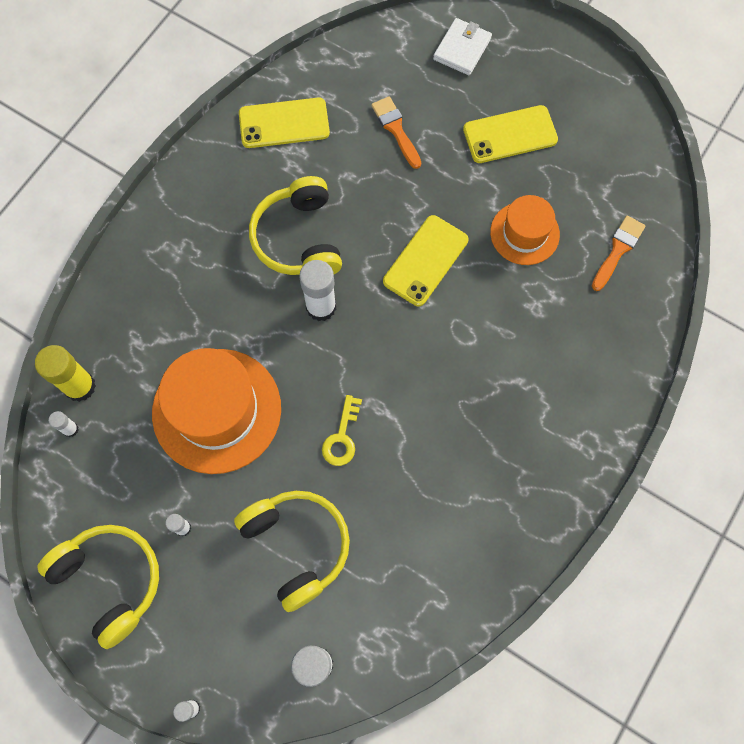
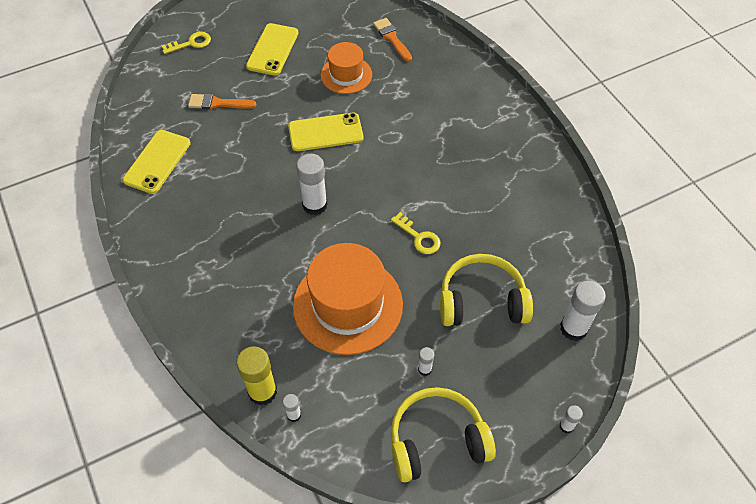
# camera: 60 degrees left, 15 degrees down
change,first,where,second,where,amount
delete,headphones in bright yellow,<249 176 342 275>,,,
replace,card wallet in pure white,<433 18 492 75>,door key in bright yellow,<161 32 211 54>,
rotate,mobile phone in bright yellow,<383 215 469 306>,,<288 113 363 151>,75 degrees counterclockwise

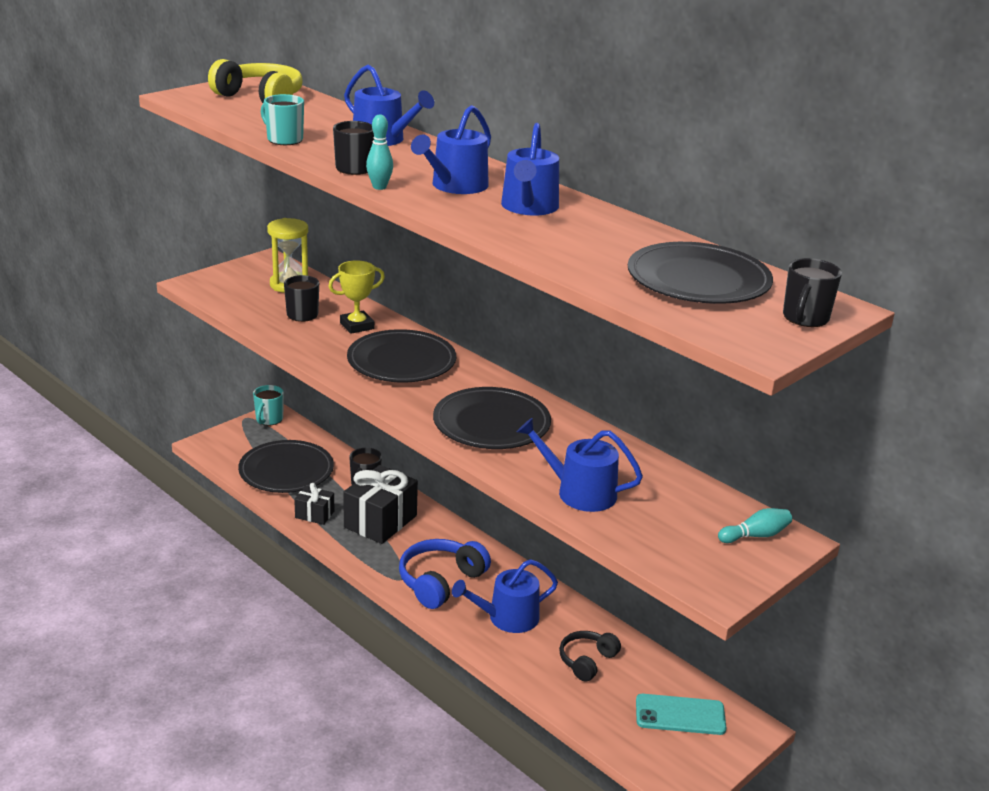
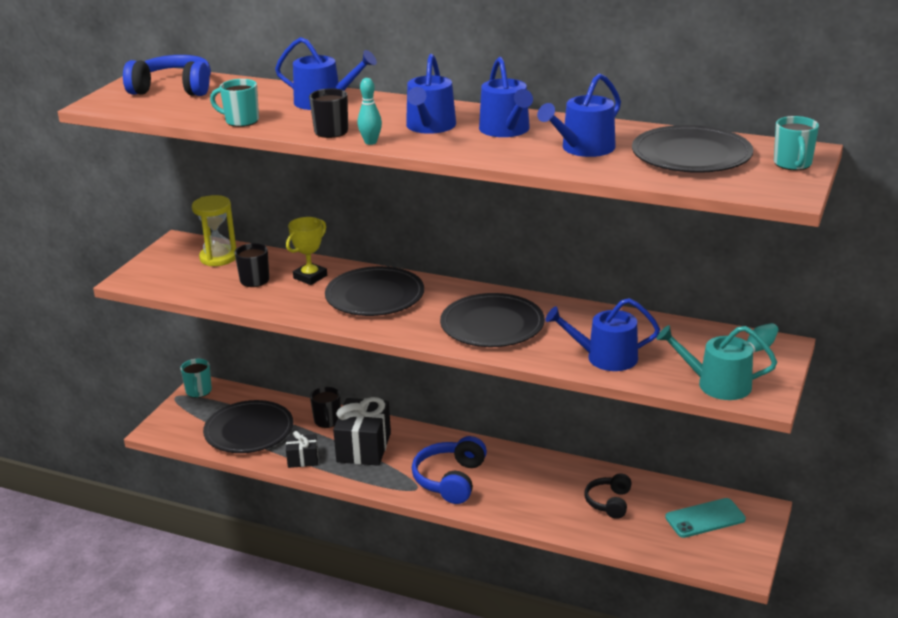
# camera: 20 degrees left, 0 degrees up
change,first,where,second,where,amount
insert,,,watering can in aqua,<657 325 777 400>,
move,watering can in cobalt,<452 559 558 633>,,<537 73 621 157>,
recolor,headphones in bright yellow,<208 59 303 103>,headphones in cobalt,<123 55 211 96>,
recolor,tea mug in black,<783 258 842 327>,tea mug in aqua,<774 116 819 170>,

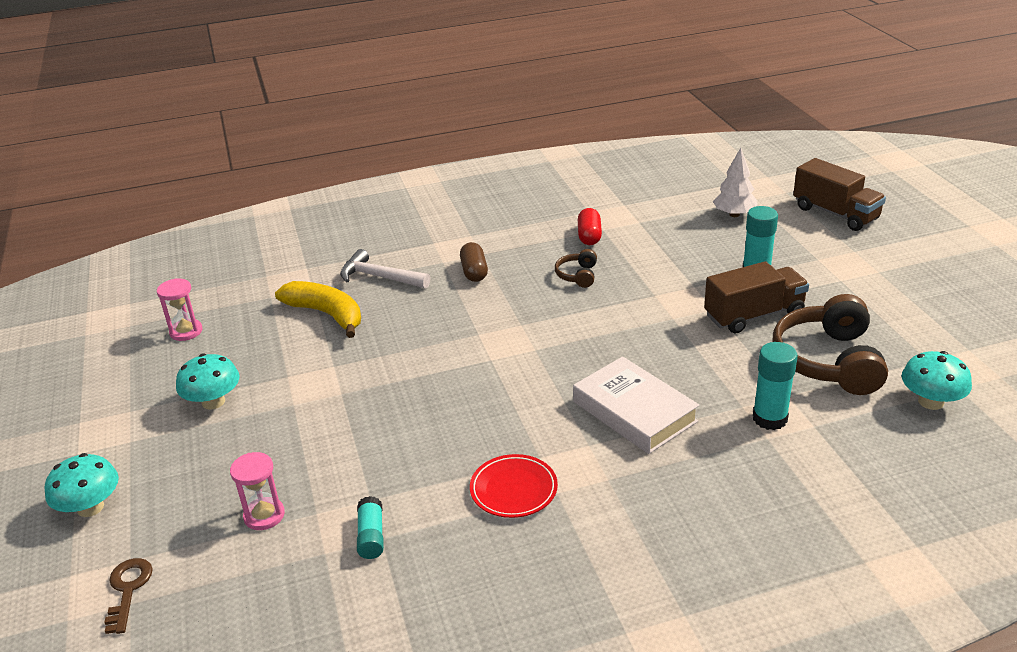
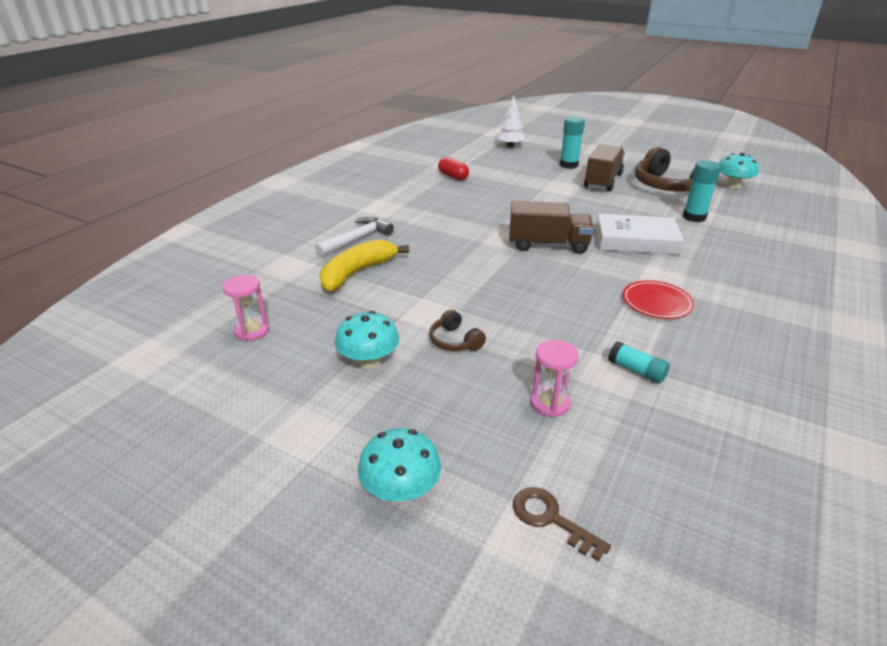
# camera: 45 degrees left, 0 degrees up
change,first,where,second,where,amount
delete,pill in russet,<460 242 488 282>,,,
move,headphones in russet,<555 249 597 288>,,<429 309 486 351>,
move,lorry in russet,<793 158 886 231>,,<509 201 594 254>,
rotate,toy banana in bright yellow,<275 281 361 338>,,<320 239 409 292>,45 degrees counterclockwise
rotate,carpenter's hammer in pure white,<340 249 430 288>,,<315 217 394 257>,150 degrees clockwise

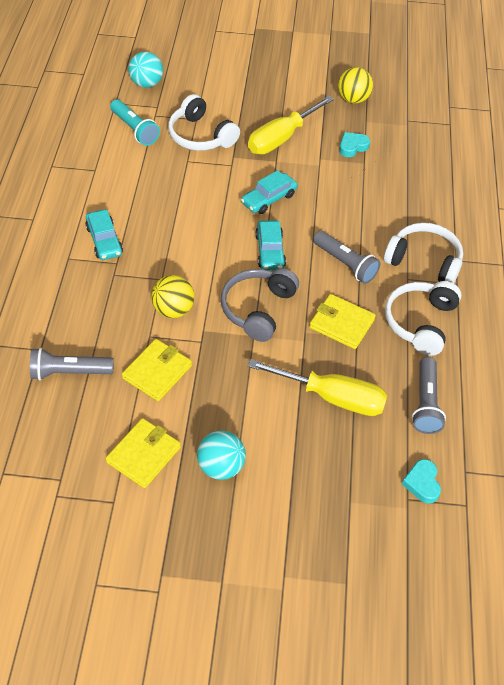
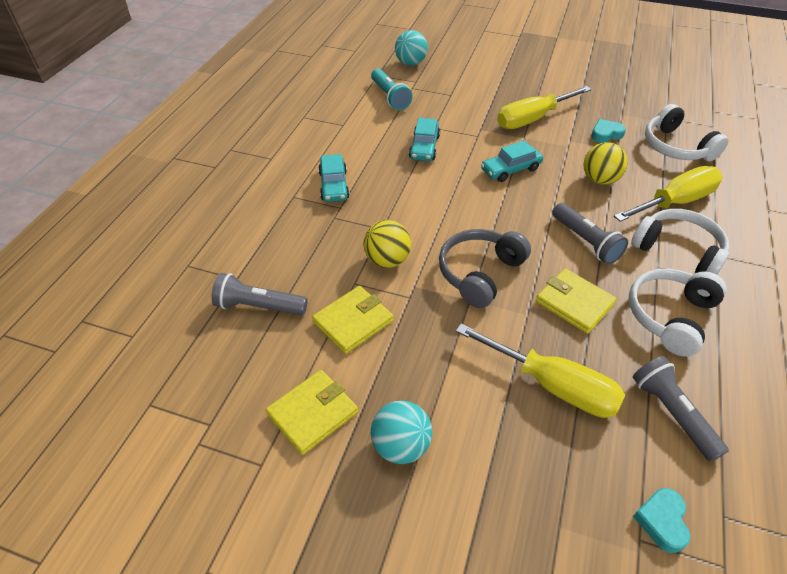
# camera: 15 degrees right, 5 degrees down
change,first,where,second,where,amount
insert,,,flat screwdriver in bright yellow,<614 166 723 222>,
move,headphones in pure white,<168 94 240 151>,,<645 104 729 162>,
move,automobile in aqua,<255 220 286 270>,,<409 118 440 161>,
move,play ball in bright yellow,<338 67 373 104>,,<584 142 628 185>,
rotate,torch in grey,<412 357 446 434>,,<633 356 729 462>,135 degrees clockwise

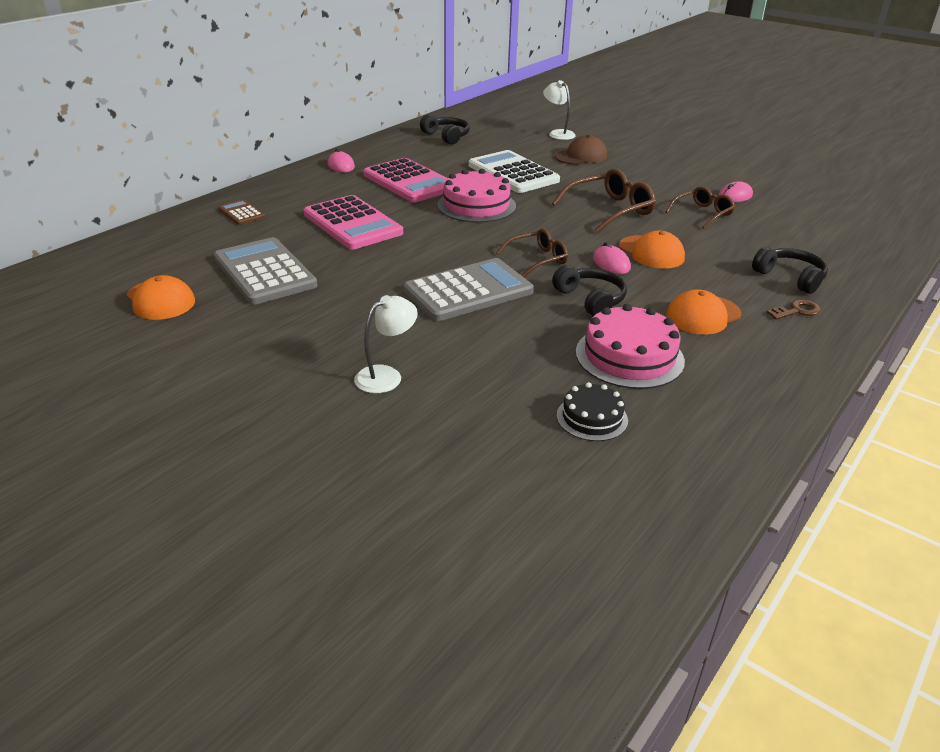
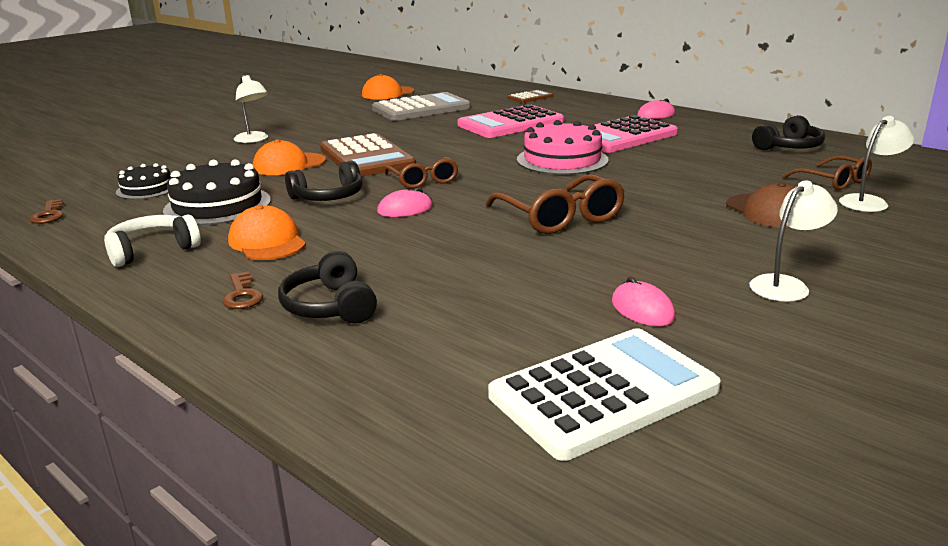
# camera: 95 degrees right, 10 degrees down
change,first,where,second,where,amount
insert,,,door key in russet,<29 199 63 224>,
insert,,,headphones in pure white,<104 215 201 267>,
insert,,,lamp in pure white,<749 180 838 302>,
move,pocket calculator in pure white,<469 150 560 193>,,<488 328 721 461>,
move,baseball cap in orange-coloured,<619 231 685 269>,,<253 139 326 175>,
move,eyeglasses in russet,<666 186 735 229>,,<783 156 872 190>,
recolor,pocket calculator in grey,<404 258 534 321>,pocket calculator in russet,<320 133 416 177>,
recolor,cake in rose-pink,<576 304 685 389>,cake in black,<163 159 271 225>,
rotate,headphones in black,<752 247 828 294>,,<278 251 377 324>,105 degrees clockwise

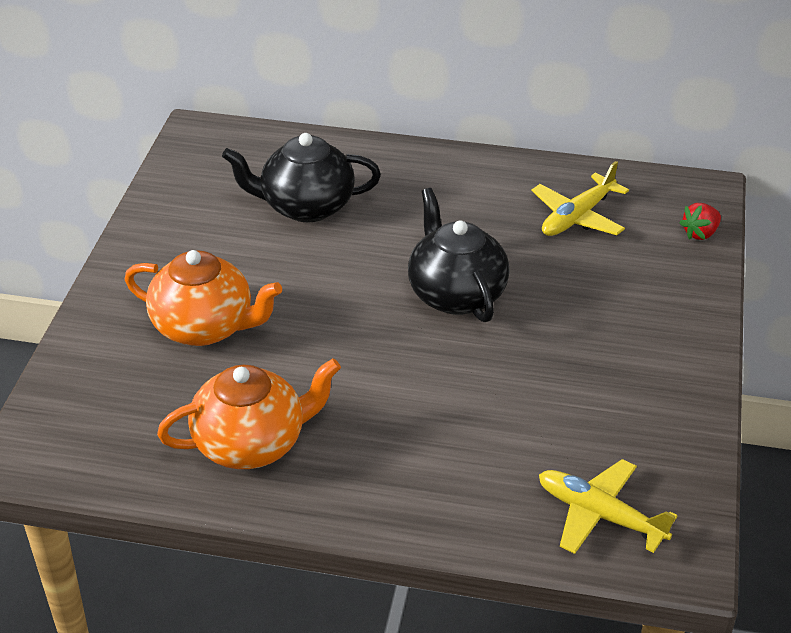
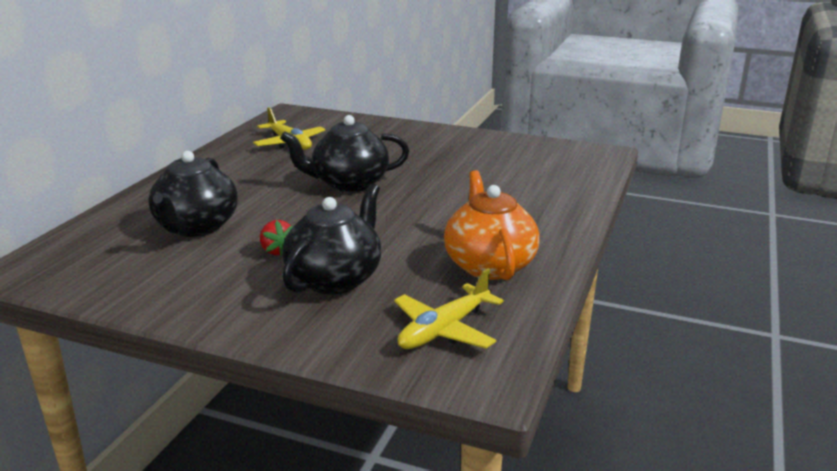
# camera: 80 degrees left, 15 degrees down
change,first,where,second,where,amount
move,toy plane in bright yellow,<539 459 678 554>,,<394 268 504 349>,
move,toy strawberry in scarlet,<679 203 721 240>,,<260 220 293 257>,
recolor,china teapot in orange-coloured,<125 250 282 346>,china teapot in black,<282 184 381 295>,

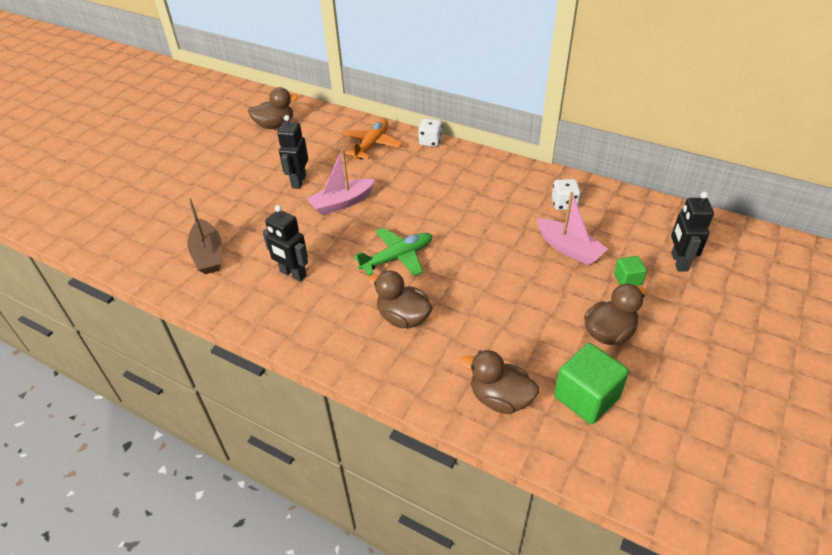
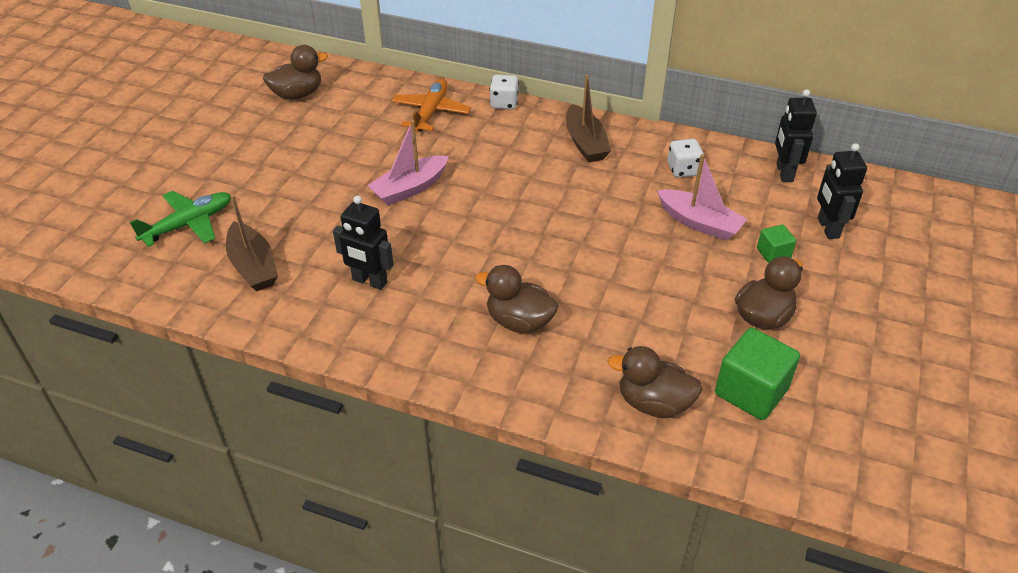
# camera: 10 degrees left, 0 degrees up
change,first,where,second,where,amount
insert,,,boat in russet,<566 74 611 162>,
move,toy robot in black,<278 115 308 189>,,<775 89 817 182>,
move,toy plane in green,<354 228 432 277>,,<130 191 231 247>,

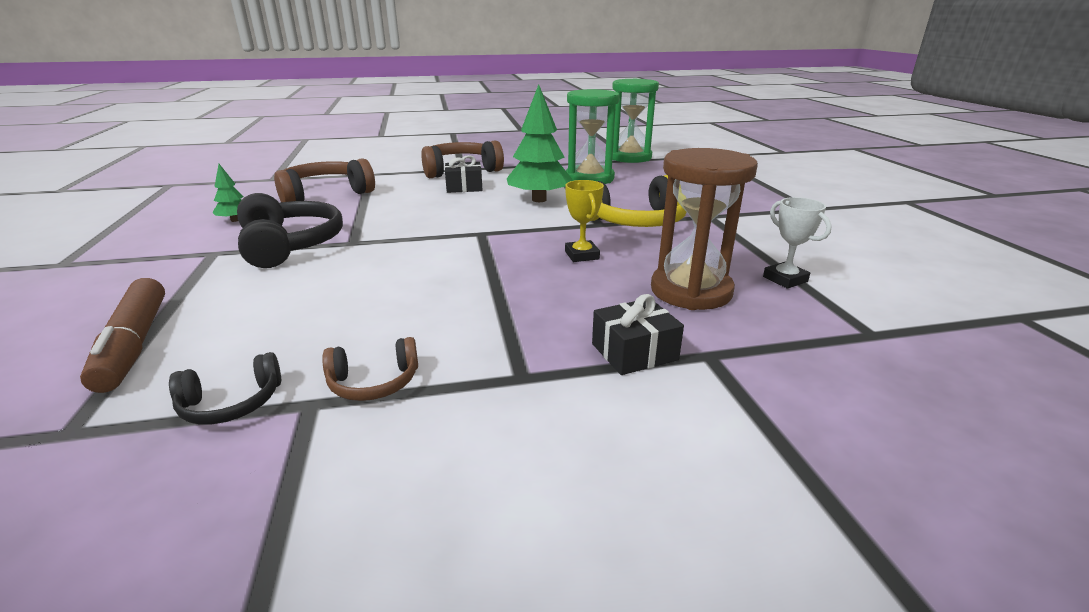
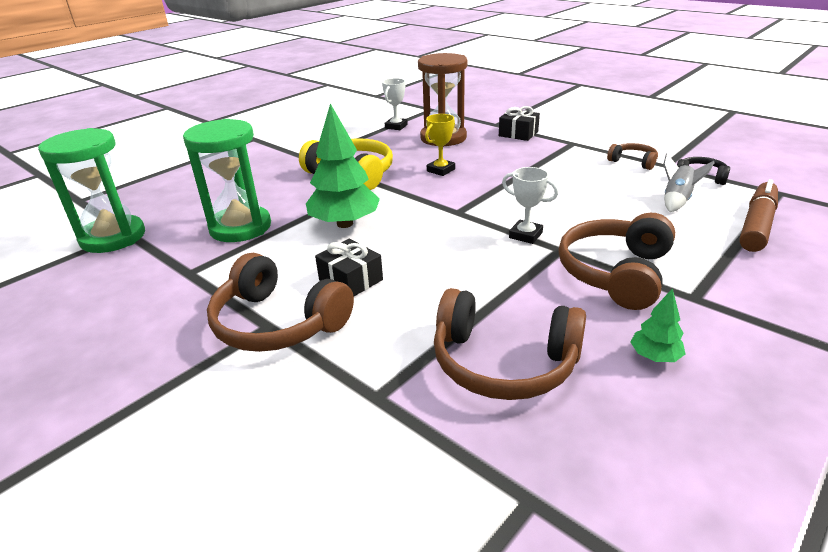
# camera: 125 degrees left, 5 degrees up
change,first,where,second,where,amount
insert,,,trophy in pure white,<502 167 558 244>,
insert,,,spaceship in grey,<663 153 715 212>,
recolor,headphones in black,<237 193 343 268>,headphones in russet,<558 213 675 310>,

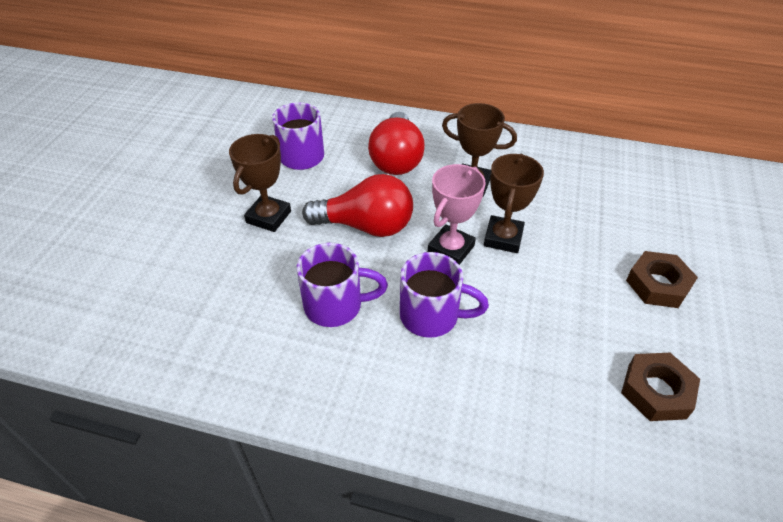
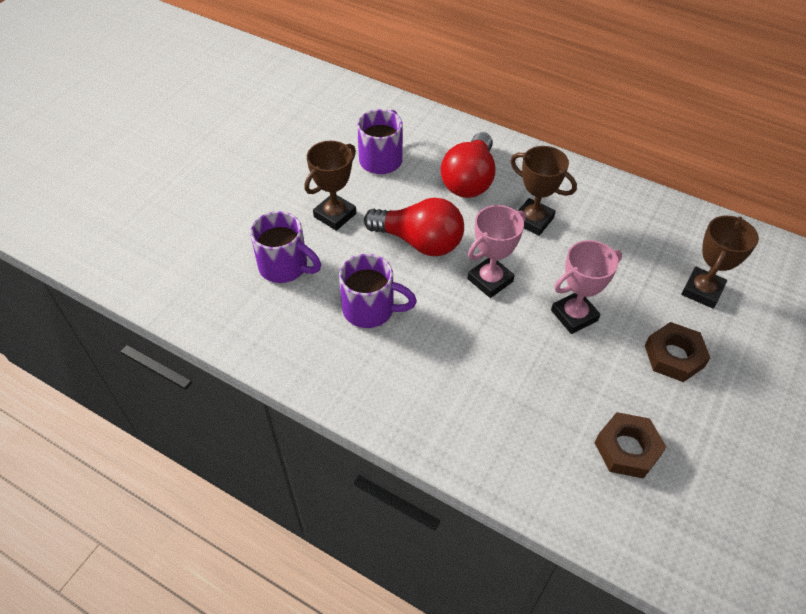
# camera: 15 degrees right, 5 degrees up
change,first,where,second,where,amount
insert,,,trophy in rose-pink,<551 240 622 334>,
move,tea mug in purple,<400 252 489 338>,,<250 211 321 283>,
move,trophy in russet,<484 154 544 253>,,<681 216 759 308>,

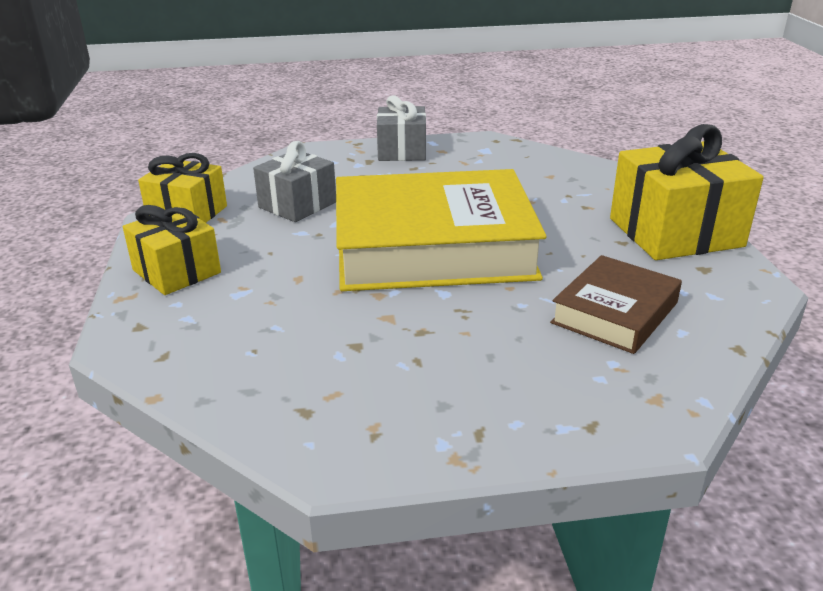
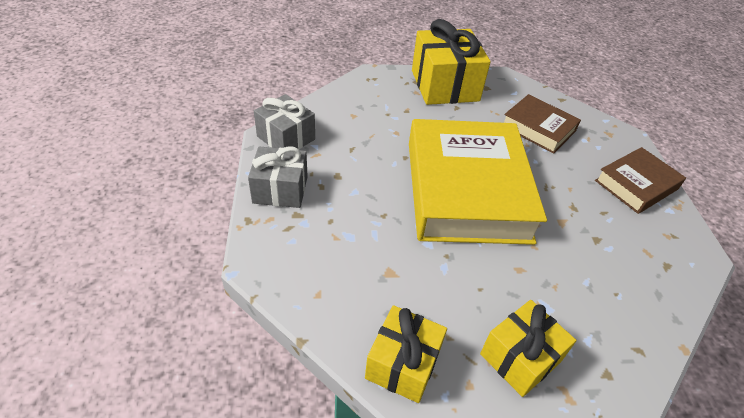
# camera: 90 degrees left, 15 degrees up
change,first,where,second,where,amount
insert,,,book in russet,<595 147 686 214>,
move,wrapped gift in grey,<253 141 336 222>,,<254 94 315 149>,

